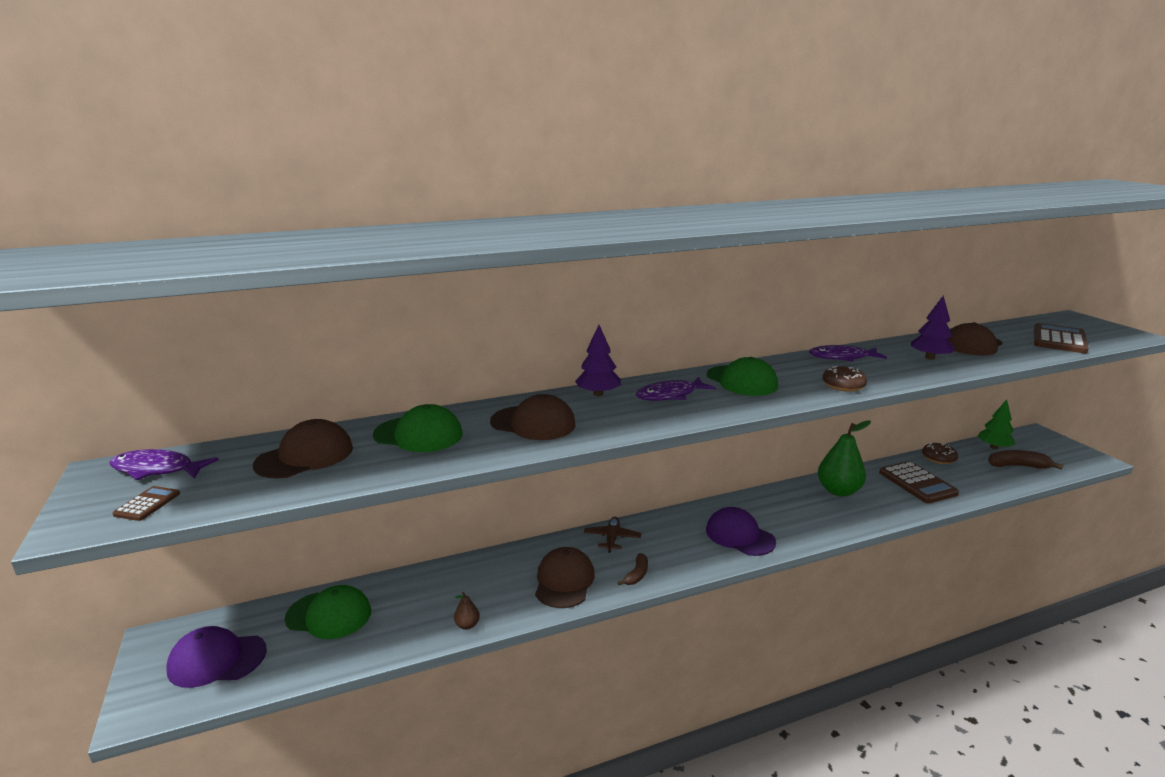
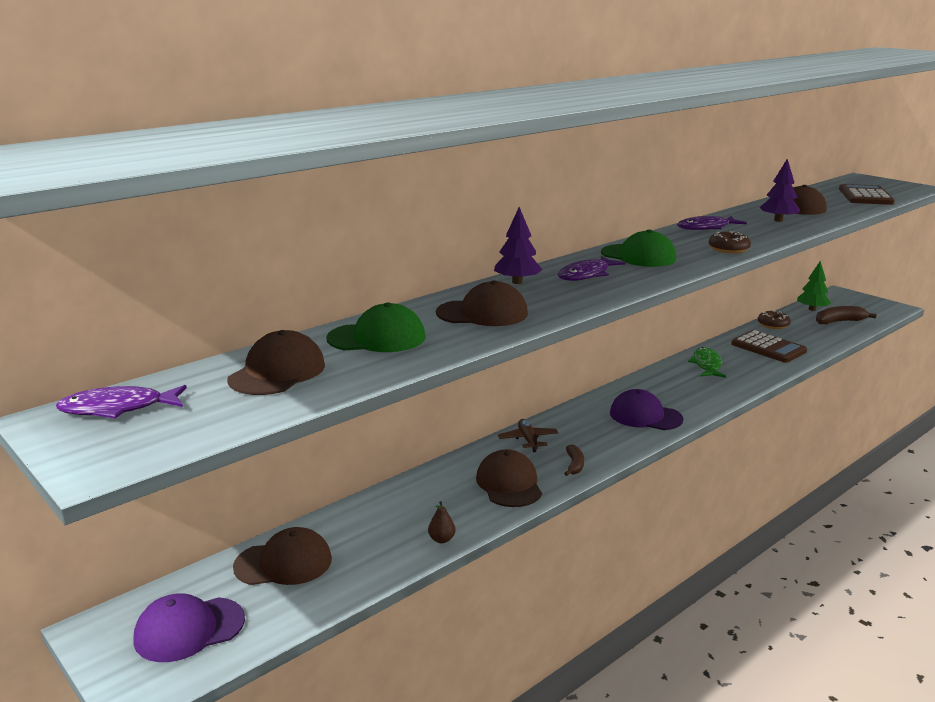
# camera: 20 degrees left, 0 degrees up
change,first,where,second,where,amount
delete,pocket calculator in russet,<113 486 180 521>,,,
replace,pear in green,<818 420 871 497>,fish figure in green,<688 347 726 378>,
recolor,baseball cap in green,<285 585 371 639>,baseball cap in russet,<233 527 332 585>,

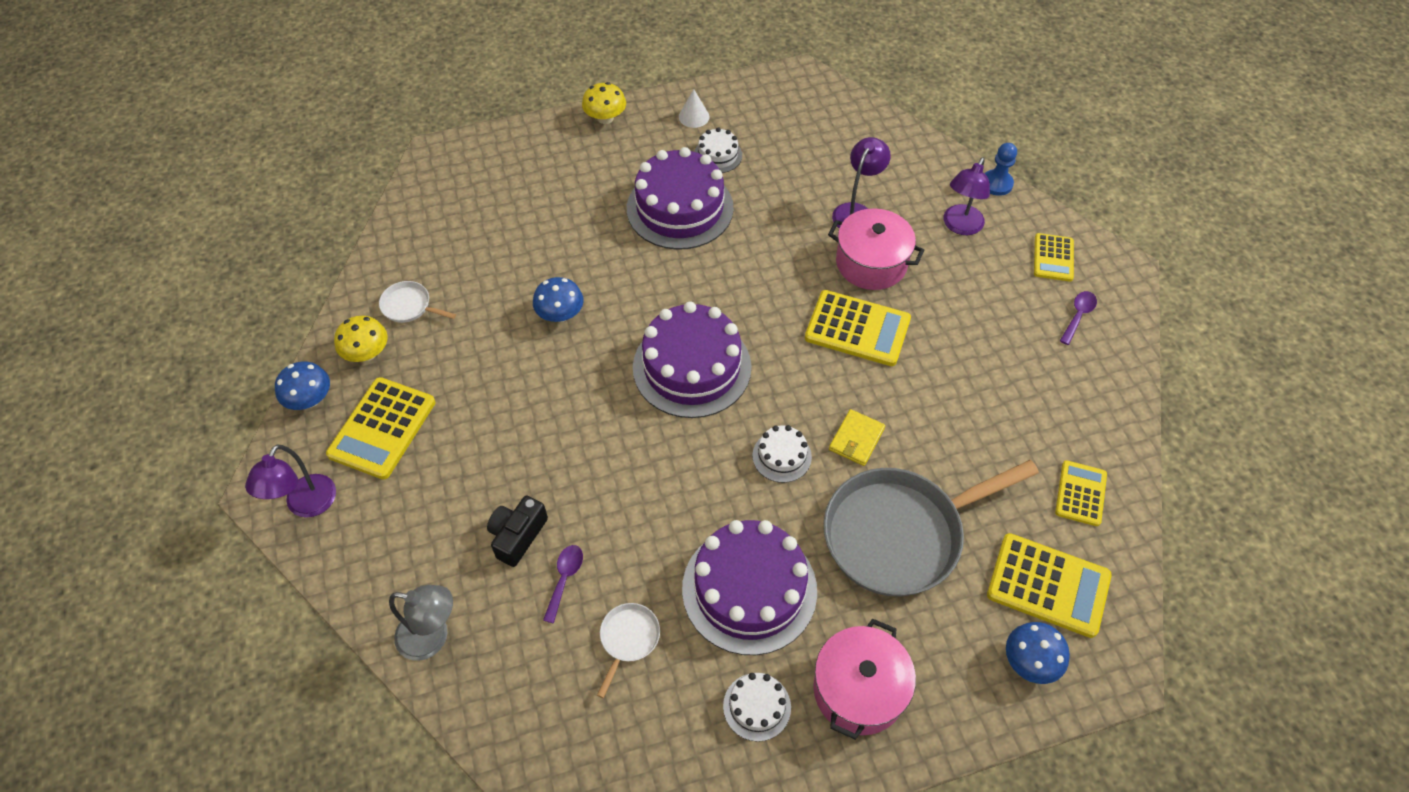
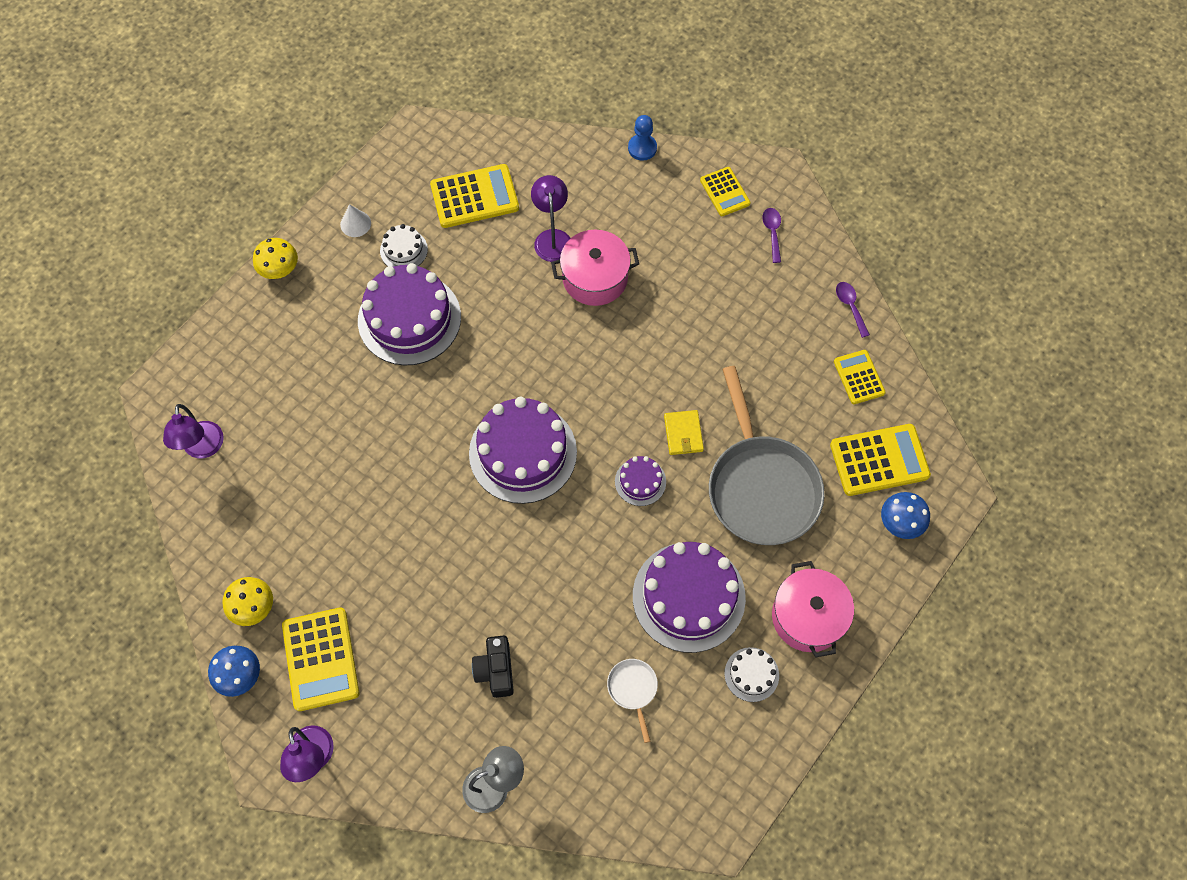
# camera: 35 degrees left, 10 degrees up
change,first,where,second,where,amount
delete,pan in pure white,<379 281 456 323>,,,
delete,toadstool in cobalt,<533 277 584 322>,,,
move,spoon in purple,<543 545 583 623>,,<836 282 870 338>,
move,pocket calculator in bright yellow,<805 290 911 366>,,<430 164 519 228>,
move,lamp in purple,<943 158 990 235>,,<163 404 224 458>,
recolor,cake in pure white,<752 425 812 483>,cake in purple,<615 456 666 506>,
rotate,pan in grey,<824 460 1039 596>,,<709 366 825 545>,45 degrees counterclockwise

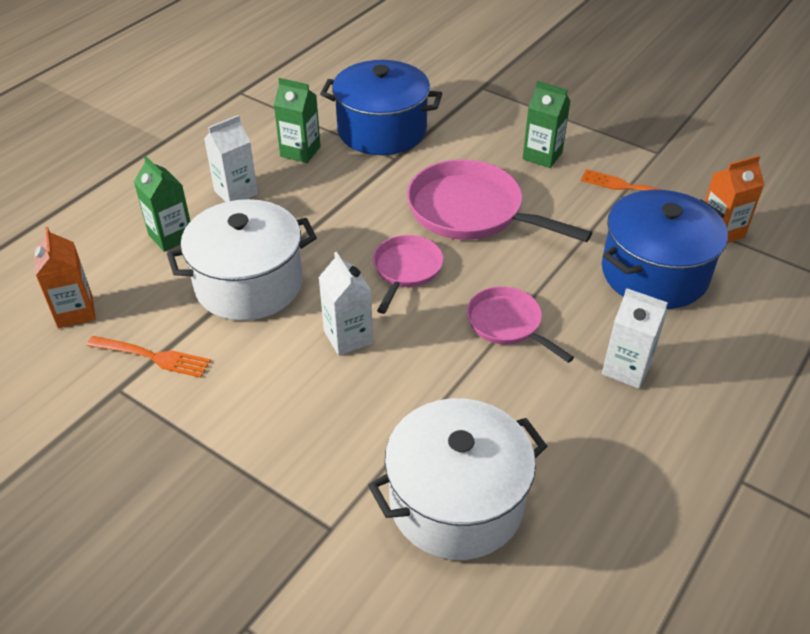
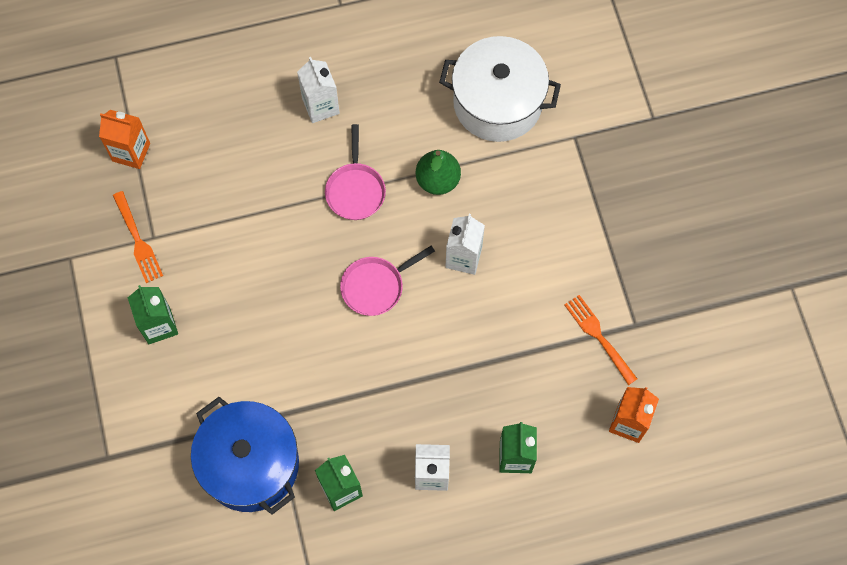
# camera: 140 degrees left, 25 degrees up
change,first,where,second,where,amount
delete,pot in pure white,<167 199 317 321>,,,
delete,pan in rose-pink,<407 159 592 242>,,,
delete,pot in cobalt,<602 190 728 309>,,,
insert,,,pear in green,<416 150 461 195>,

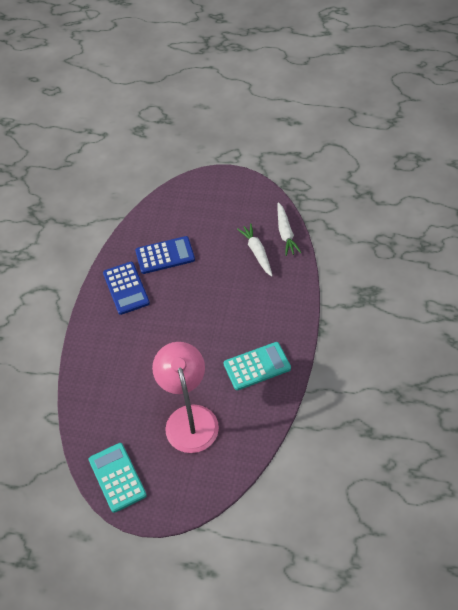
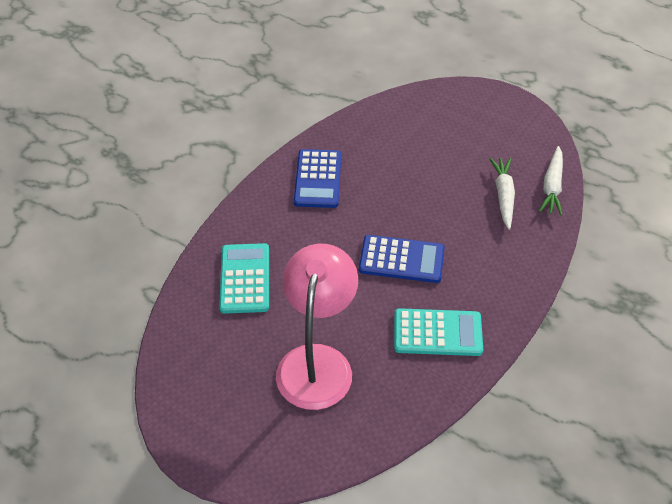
# camera: 20 degrees right, 5 degrees down
change,first,where,second,where,amount
move,pocket calculator in aqua,<88 443 146 513>,,<219 243 269 314>,
move,pocket calculator in cobalt,<135 236 195 274>,,<359 235 445 283>,

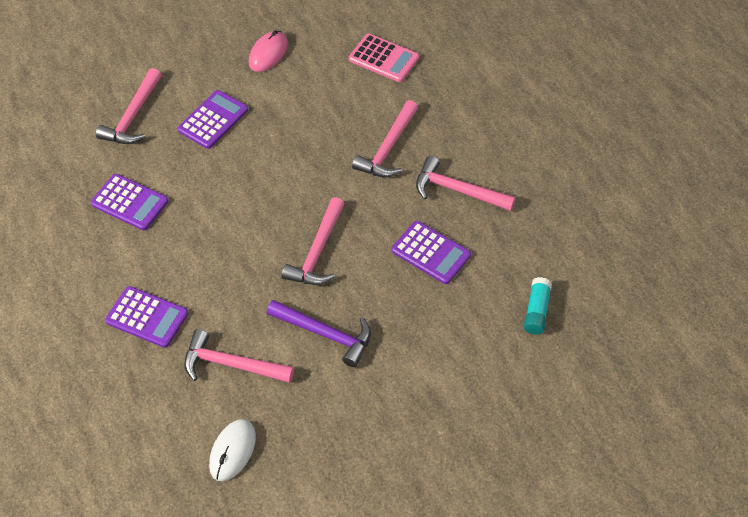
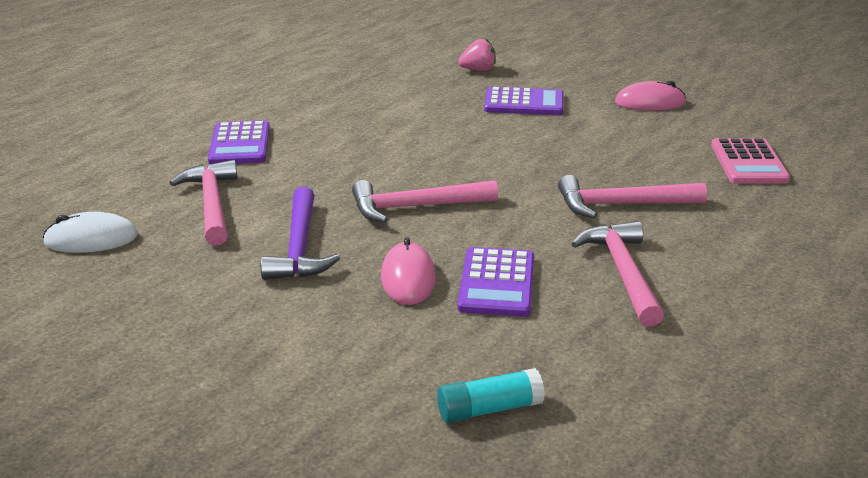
# camera: 60 degrees right, 25 degrees down
change,first,where,second,where,amount
delete,pocket calculator in purple,<91 174 168 230>,,,
insert,,,computer mouse in rose-pink,<381 237 436 305>,
replace,carpenter's hammer in rose-pink,<96 68 162 144>,toy strawberry in rose-pink,<458 39 496 71>,

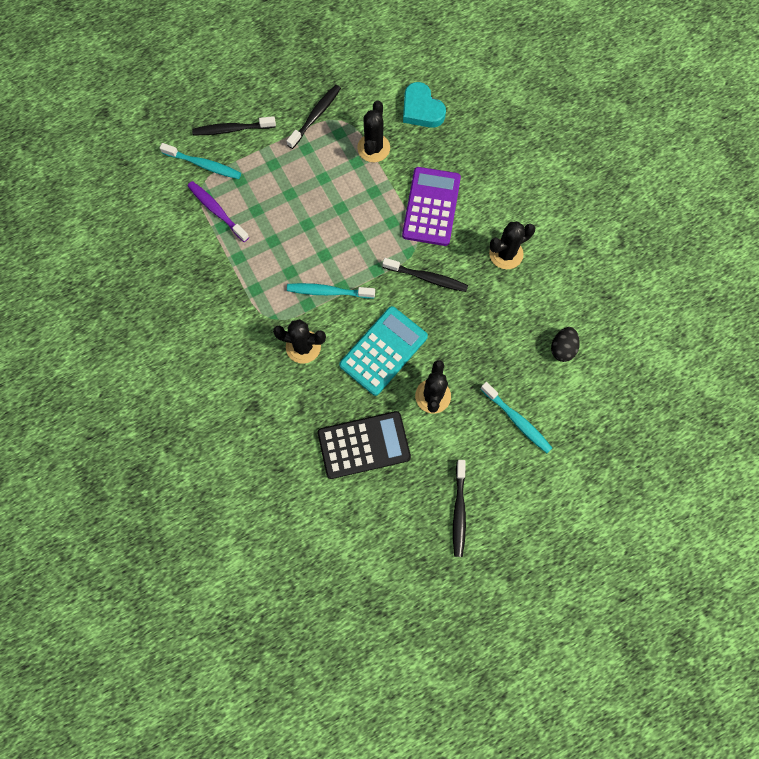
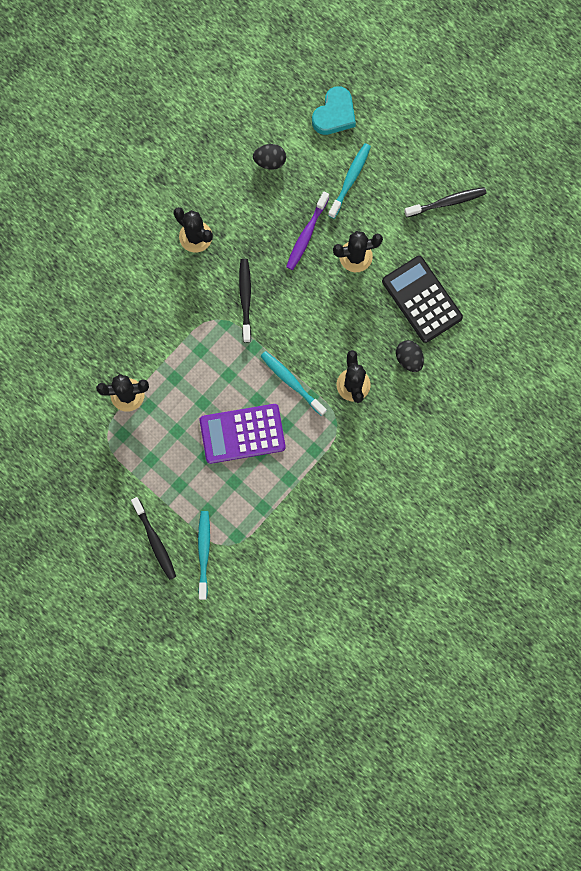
# camera: 110 degrees left, 5 degrees up
change,first,where,second,where,amount
delete,dental brush in black,<287 85 341 149>,,,
delete,pocket calculator in aqua,<339 306 428 396>,,,
insert,,,egg shape in black,<396 340 424 372>,
move,dental brush in purple,<187 181 249 242>,,<286 192 329 270>,
move,pocket calculator in purple,<402 167 461 246>,,<200 404 286 464>,
move,heart in aqua,<403 82 446 128>,,<312 86 356 135>,
rotate,dental brush in aqua,<287 283 375 298>,,<260 351 327 416>,150 degrees clockwise

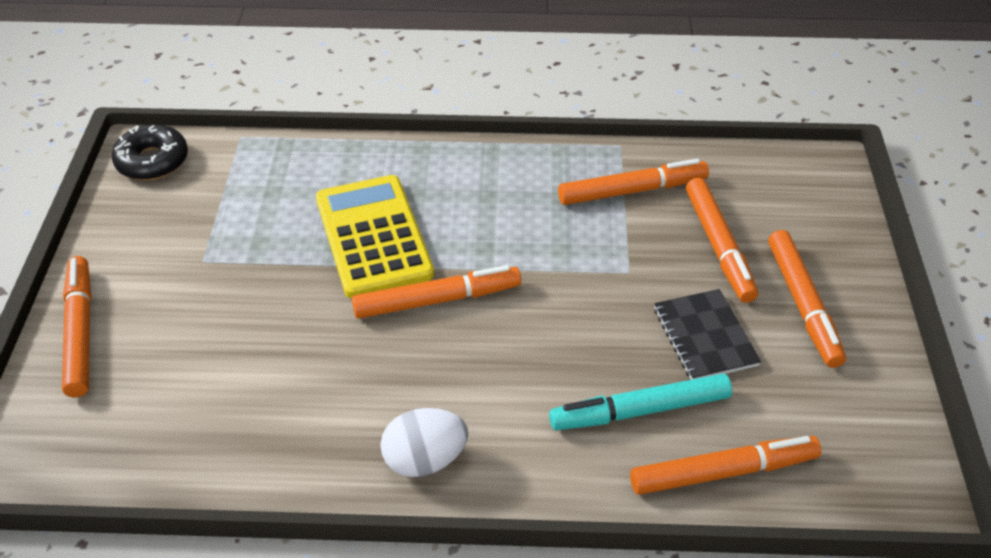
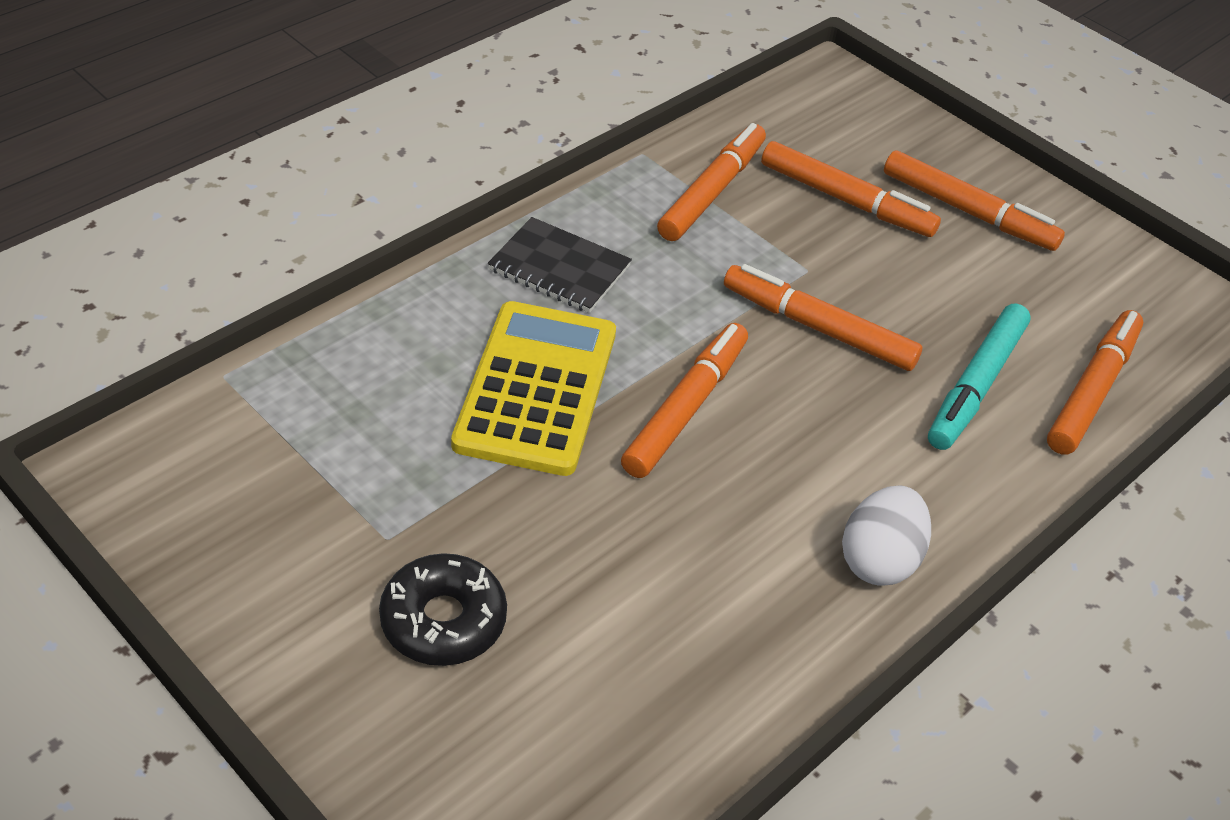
# camera: 50 degrees left, 0 degrees up
change,first,where,second,where,amount
move,marker pen in orange-coloured,<62 256 92 397>,,<724 264 922 371>,
move,doughnut in black,<112 124 188 180>,,<379 553 507 666>,
move,exercise book in black,<654 289 761 380>,,<488 217 632 313>,
rotate,pocket calculator in bright yellow,<316 175 434 298>,,<451 301 616 476>,75 degrees clockwise

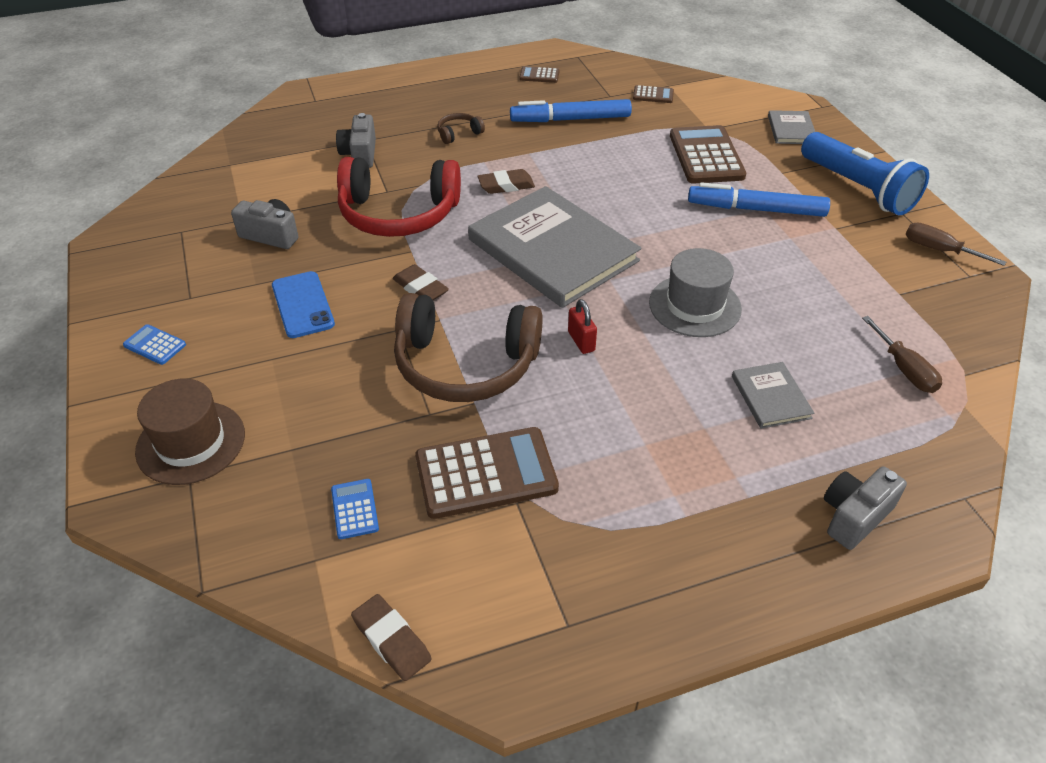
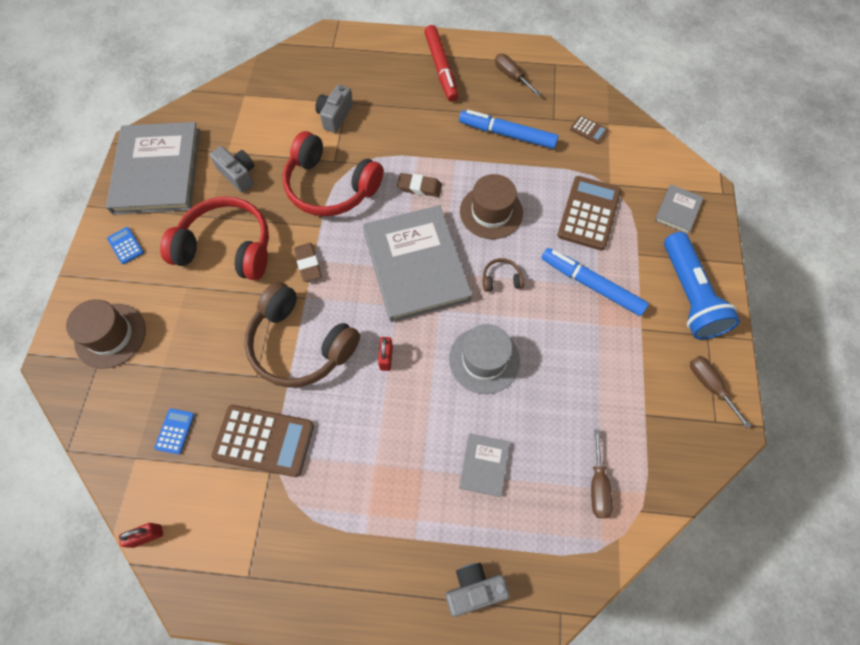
# camera: 25 degrees right, 20 degrees up
change,first,where,second,where,amount
insert,,,book in grey,<106 122 200 215>,
insert,,,marker pen in scarlet,<425 25 459 102>,
insert,,,top hat in russet,<460 174 523 239>,
move,headphones in russet,<437 113 485 144>,,<483 258 524 292>,
replace,mobile phone in cobalt,<272 271 335 338>,headphones in scarlet,<160 196 269 281>,
replace,gum eraser in russet,<351 594 432 681>,padlock in scarlet,<119 523 163 548>,
replace,pocket calculator in russet,<519 66 560 83>,flat screwdriver in russet,<495 54 541 96>,

